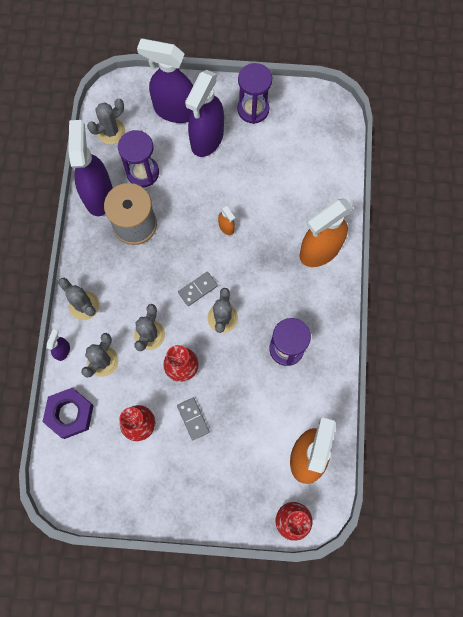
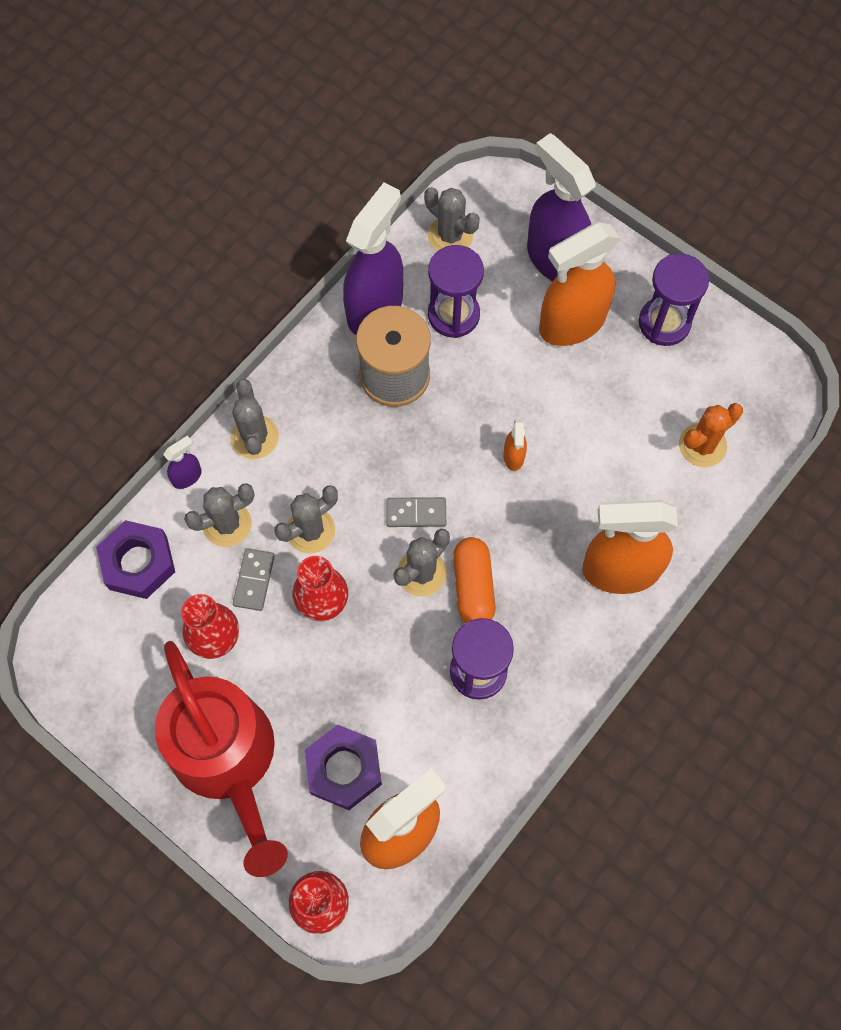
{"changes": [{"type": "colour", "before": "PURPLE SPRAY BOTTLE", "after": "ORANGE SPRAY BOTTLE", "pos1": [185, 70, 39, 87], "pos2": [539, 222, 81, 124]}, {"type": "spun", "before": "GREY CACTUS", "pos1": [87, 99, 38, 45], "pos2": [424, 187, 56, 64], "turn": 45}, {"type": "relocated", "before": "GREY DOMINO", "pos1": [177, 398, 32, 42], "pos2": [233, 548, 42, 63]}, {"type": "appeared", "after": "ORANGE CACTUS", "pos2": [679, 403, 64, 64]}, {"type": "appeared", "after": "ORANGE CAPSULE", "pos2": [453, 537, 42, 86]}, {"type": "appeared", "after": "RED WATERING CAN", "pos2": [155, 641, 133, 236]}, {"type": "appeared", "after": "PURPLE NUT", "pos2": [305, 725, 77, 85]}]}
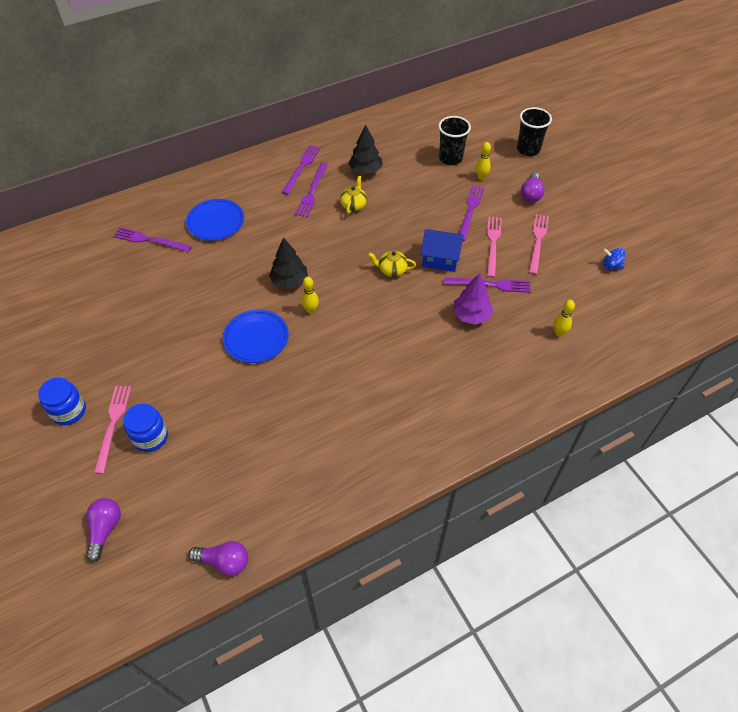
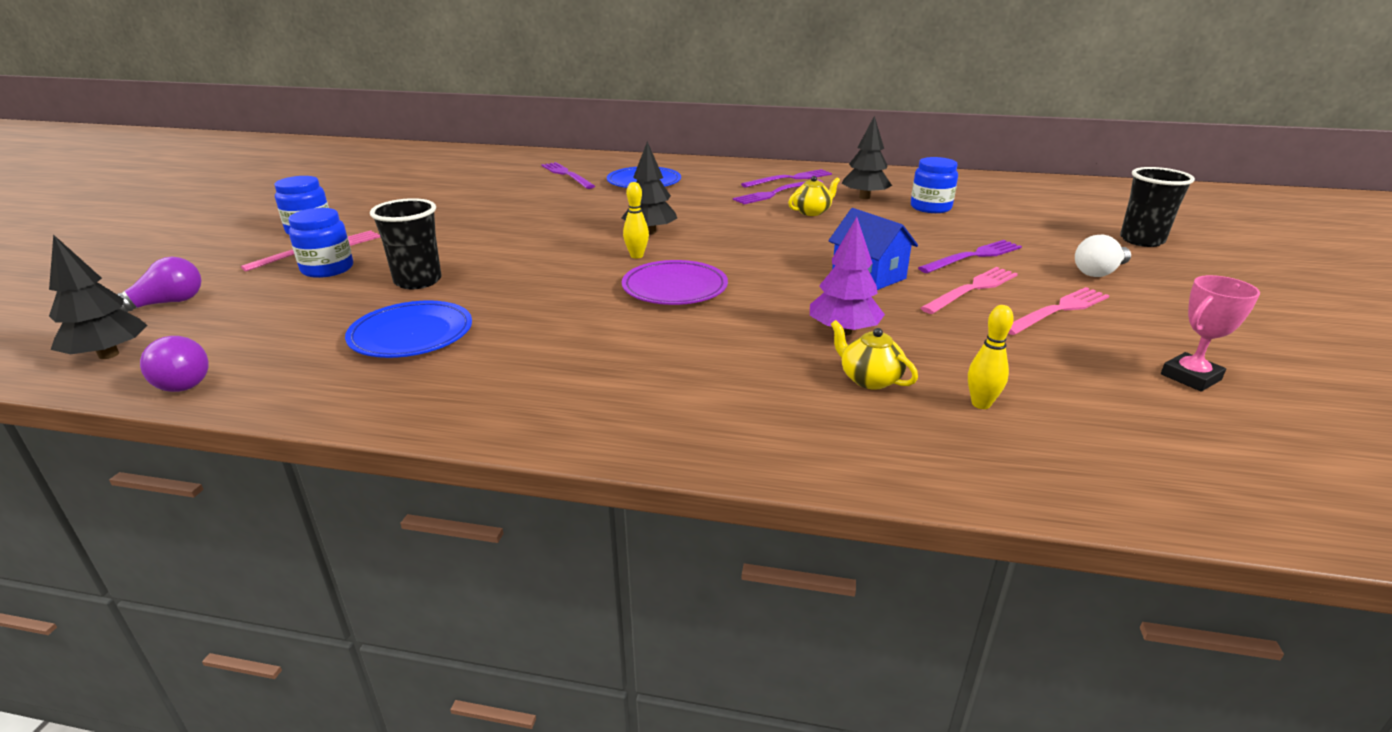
{"changes": [{"type": "relocated", "before": "BLACK CUP", "pos1": [438, 116, 33, 49], "pos2": [370, 198, 72, 91]}, {"type": "missing", "before": "YELLOW BOWLING PIN", "pos1": [476, 142, 15, 38]}, {"type": "colour", "before": "PURPLE LIGHT BULB", "after": "WHITE LIGHT BULB", "pos1": [521, 172, 24, 31], "pos2": [1075, 235, 56, 42]}, {"type": "exchanged", "before": "BLUE SPINNING TOP", "after": "PINK TROPHY", "pos1": [603, 248, 22, 21], "pos2": [1161, 275, 99, 116]}, {"type": "relocated", "before": "YELLOW TEAPOT", "pos1": [368, 251, 48, 26], "pos2": [831, 320, 87, 70]}, {"type": "missing", "before": "PURPLE FORK", "pos1": [444, 278, 87, 15]}, {"type": "relocated", "before": "BLUE PLATE", "pos1": [223, 310, 66, 53], "pos2": [345, 300, 127, 58]}, {"type": "appeared", "after": "BLUE JAR", "pos2": [911, 157, 47, 56]}, {"type": "appeared", "after": "BLACK TREE", "pos2": [49, 234, 98, 125]}, {"type": "appeared", "after": "PURPLE PLATE", "pos2": [622, 260, 106, 45]}]}
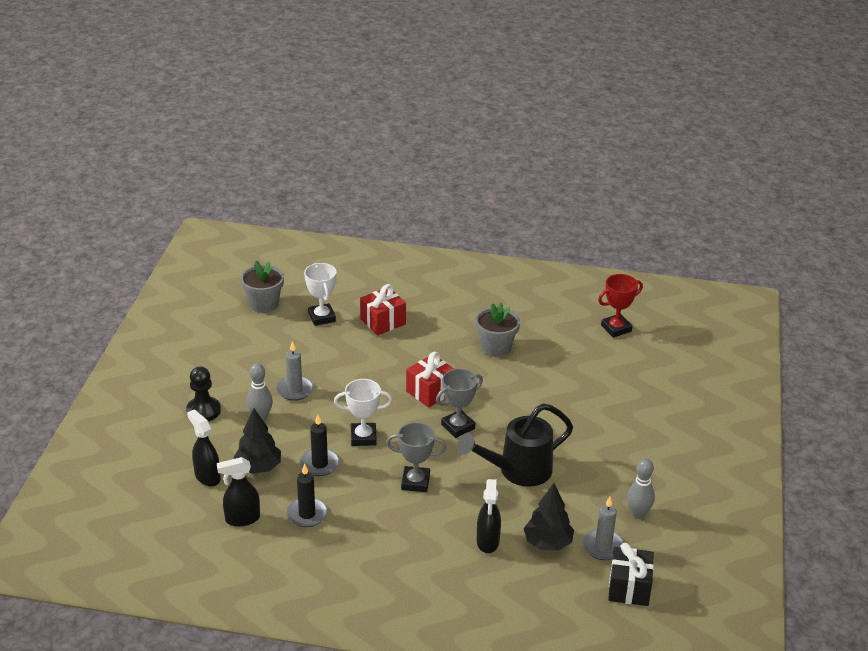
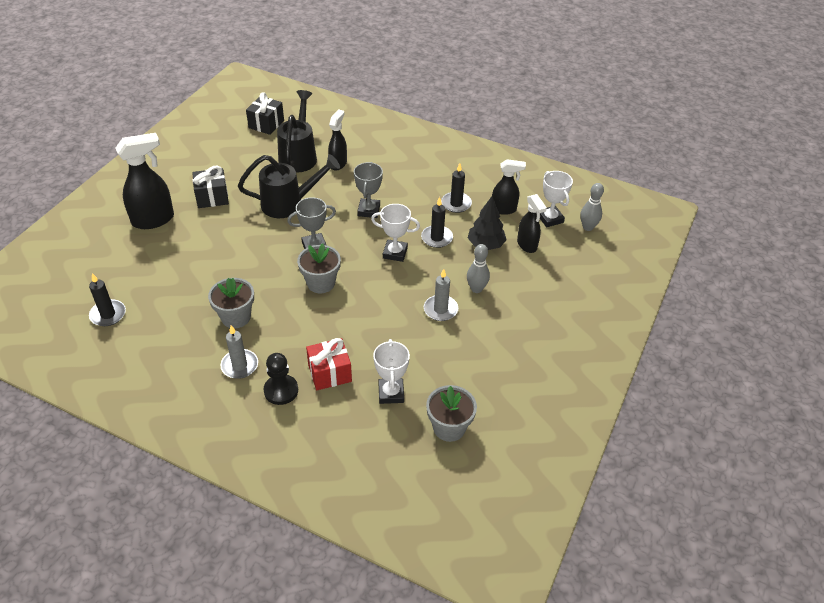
{"changes": [{"type": "exchanged", "before": "RED TROPHY", "after": "BLACK CANDLE", "pos1": [598, 274, 45, 64], "pos2": [89, 273, 37, 53]}, {"type": "exchanged", "before": "RED GIFT", "after": "GREY FLOWER POT", "pos1": [406, 352, 48, 56], "pos2": [297, 244, 44, 49]}, {"type": "relocated", "before": "BLACK PAWN", "pos1": [186, 366, 35, 55], "pos2": [263, 353, 35, 52]}, {"type": "spun", "before": "GREY TROPHY", "pos1": [386, 422, 60, 70], "pos2": [354, 162, 29, 56], "turn": 75}, {"type": "relocated", "before": "GREY BOWLING PIN", "pos1": [627, 459, 28, 59], "pos2": [580, 183, 24, 48]}, {"type": "exchanged", "before": "BLACK TREE", "after": "BLACK WATERING CAN", "pos1": [524, 483, 50, 68], "pos2": [277, 90, 40, 83]}, {"type": "relocated", "before": "GREY CANDLE", "pos1": [583, 497, 41, 63], "pos2": [220, 325, 38, 54]}, {"type": "appeared", "after": "BLACK SPRAY BOTTLE", "pos2": [116, 133, 58, 96]}, {"type": "appeared", "after": "BLACK GIFT", "pos2": [192, 166, 37, 42]}, {"type": "appeared", "after": "WHITE TROPHY", "pos2": [540, 171, 33, 56]}]}
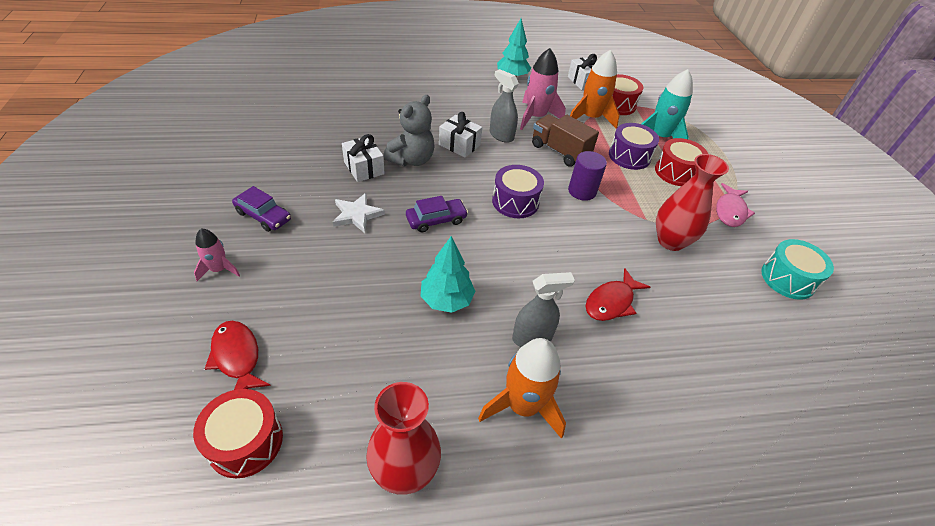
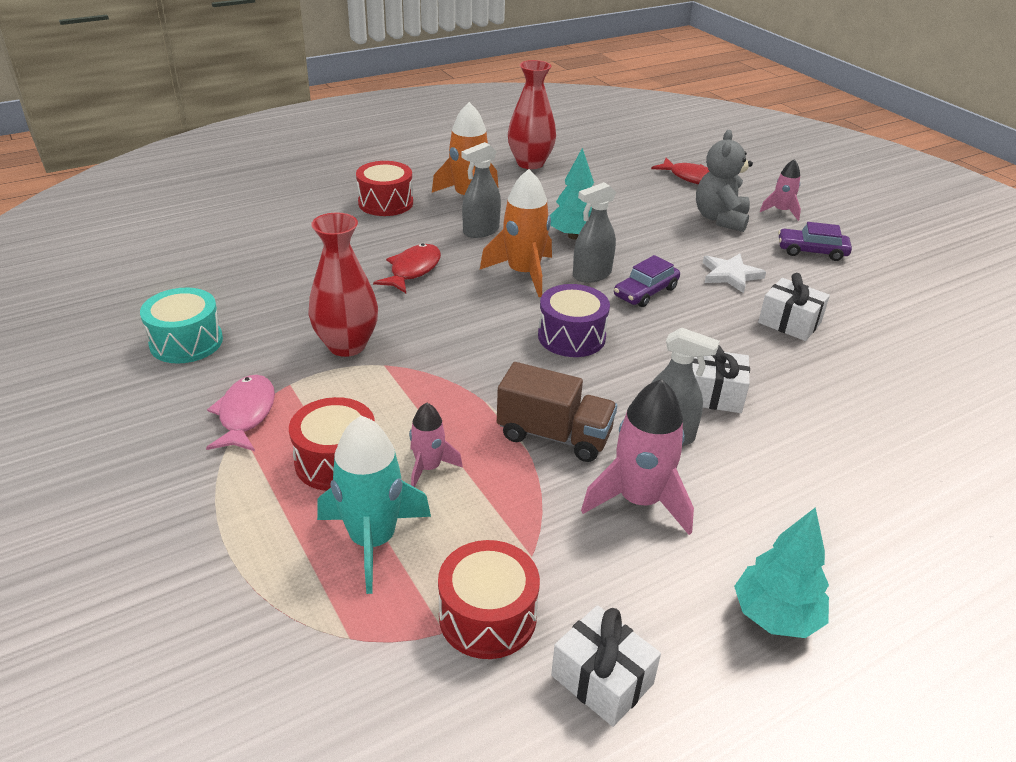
{"changes": [{"type": "relocated", "before": "ORANGE ROCKET", "pos1": [570, 50, 50, 79], "pos2": [480, 169, 72, 128]}, {"type": "relocated", "before": "GREY TEDDY BEAR", "pos1": [383, 95, 52, 71], "pos2": [696, 130, 57, 102]}, {"type": "exchanged", "before": "PURPLE DRUM", "after": "PINK ROCKET", "pos1": [609, 123, 50, 47], "pos2": [409, 403, 54, 84]}, {"type": "missing", "before": "PURPLE CYLINDER", "pos1": [568, 151, 39, 50]}, {"type": "relocated", "before": "RED DRUM", "pos1": [193, 389, 90, 89], "pos2": [356, 161, 57, 55]}, {"type": "appeared", "after": "GREY SPRAY BOTTLE", "pos2": [573, 182, 43, 101]}]}
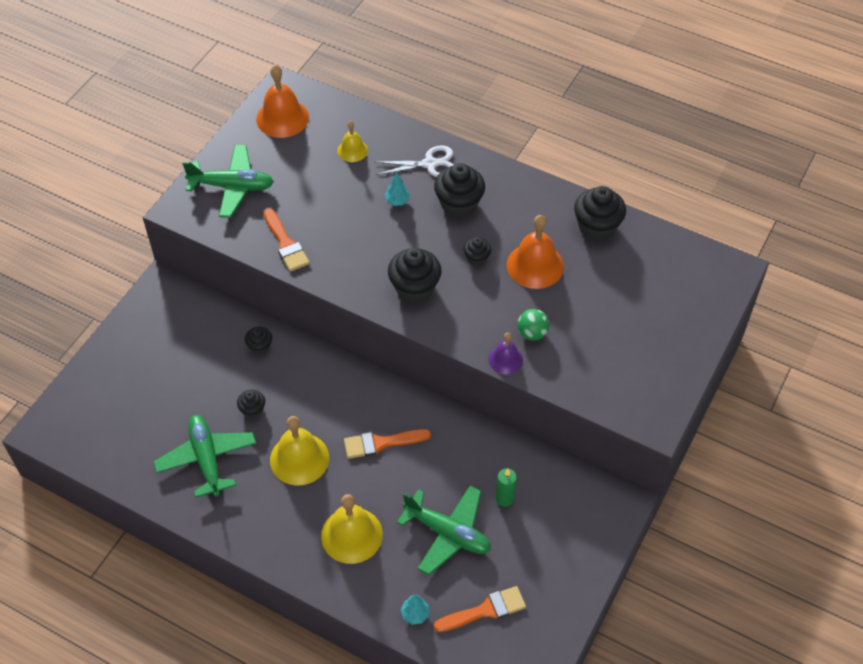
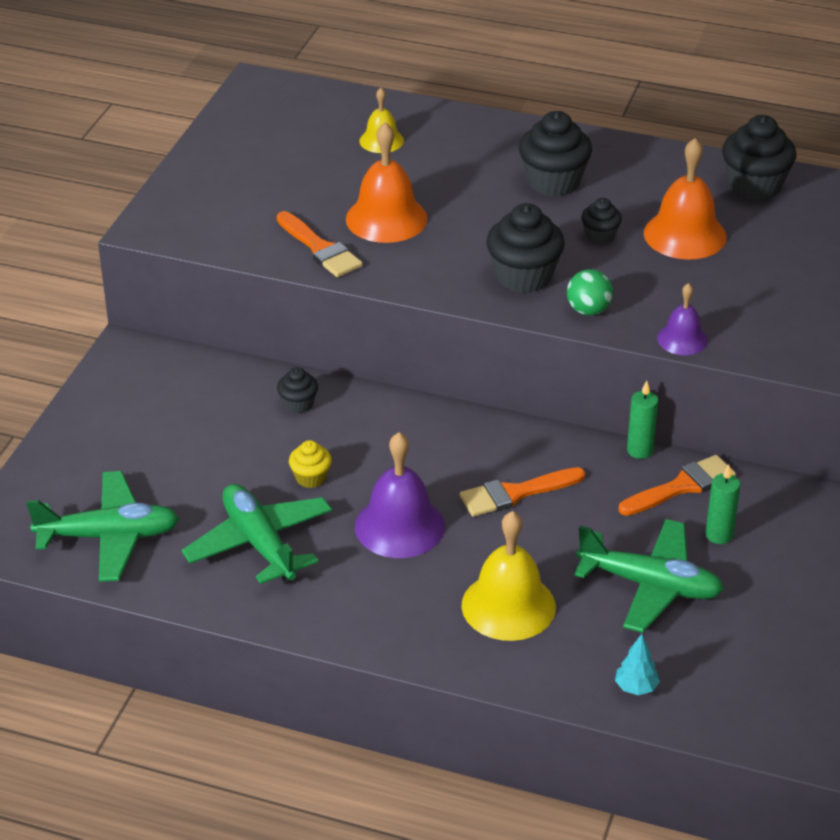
{"changes": [{"type": "relocated", "before": "ORANGE BELL", "pos1": [256, 65, 53, 73], "pos2": [346, 122, 82, 121]}, {"type": "relocated", "before": "GREEN PLANE", "pos1": [182, 145, 92, 73], "pos2": [26, 471, 154, 111]}, {"type": "missing", "before": "WHITE SCISSORS", "pos1": [376, 145, 78, 32]}, {"type": "missing", "before": "TURQUOISE TREE", "pos1": [385, 172, 25, 34]}, {"type": "relocated", "before": "GREEN BALL", "pos1": [518, 309, 31, 32], "pos2": [567, 269, 46, 46]}, {"type": "colour", "before": "BLACK CUPCAKE", "after": "YELLOW CUPCAKE", "pos1": [237, 389, 28, 29], "pos2": [289, 440, 43, 48]}, {"type": "colour", "before": "YELLOW BELL", "after": "PURPLE BELL", "pos1": [270, 416, 59, 70], "pos2": [355, 432, 90, 126]}, {"type": "relocated", "before": "ORANGE BRUSH", "pos1": [434, 586, 92, 46], "pos2": [618, 455, 118, 61]}, {"type": "appeared", "after": "GREEN CANDLE", "pos2": [627, 381, 32, 78]}]}
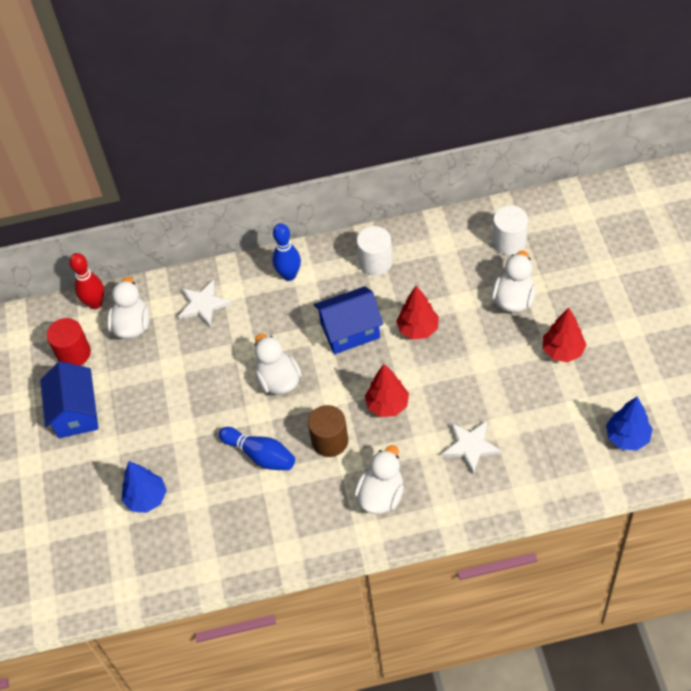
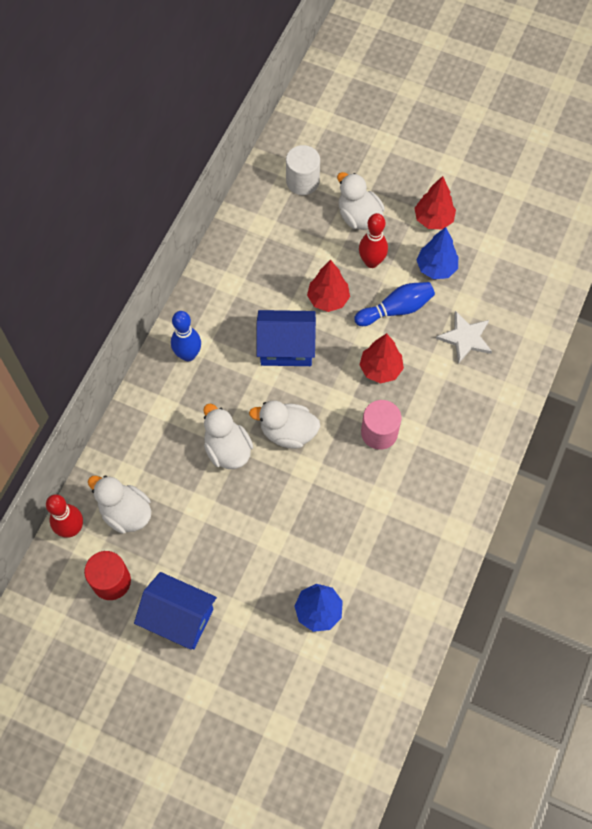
{"changes": [{"type": "missing", "before": "WHITE CYLINDER", "pos1": [357, 226, 36, 50]}, {"type": "missing", "before": "WHITE STAR", "pos1": [178, 280, 54, 47]}, {"type": "spun", "before": "BLUE HOUSE", "pos1": [314, 286, 69, 68], "pos2": [257, 310, 59, 56], "turn": 75}, {"type": "relocated", "before": "BLUE TREE", "pos1": [606, 397, 47, 54], "pos2": [416, 227, 42, 52]}, {"type": "colour", "before": "BROWN CYLINDER", "after": "PINK CYLINDER", "pos1": [308, 405, 40, 52], "pos2": [361, 400, 40, 50]}, {"type": "relocated", "before": "BLUE BOWLING PIN", "pos1": [219, 427, 76, 43], "pos2": [354, 282, 81, 44]}, {"type": "relocated", "before": "WHITE DUCK", "pos1": [354, 445, 50, 69], "pos2": [203, 403, 50, 66]}, {"type": "appeared", "after": "RED BOWLING PIN", "pos2": [359, 213, 29, 55]}]}
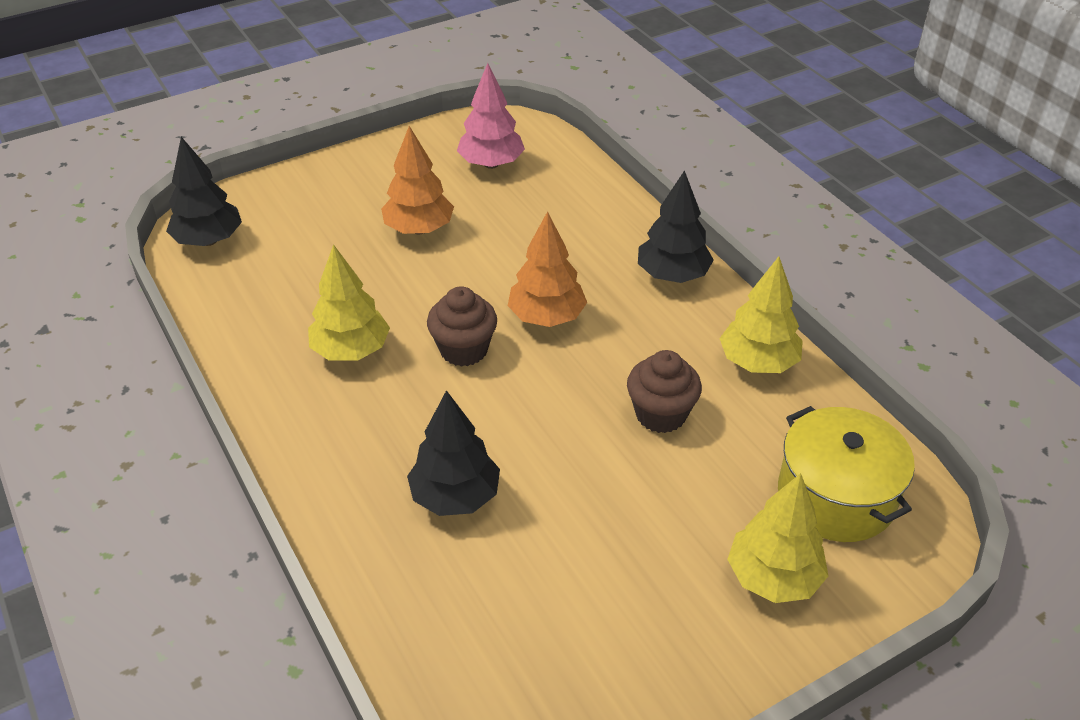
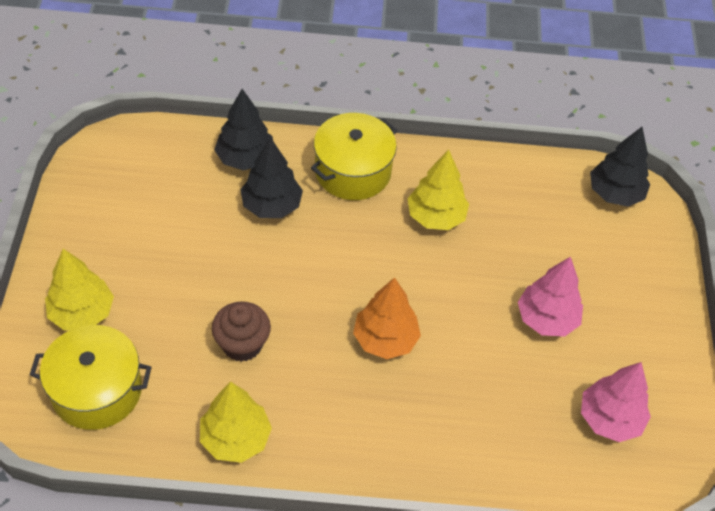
{"changes": [{"type": "colour", "before": "ORANGE TREE", "after": "PINK TREE", "pos1": [381, 126, 73, 109], "pos2": [518, 257, 65, 80]}, {"type": "relocated", "before": "BLACK TREE", "pos1": [638, 170, 76, 113], "pos2": [214, 89, 59, 81]}, {"type": "missing", "before": "BROWN CUPCAKE", "pos1": [427, 286, 70, 81]}, {"type": "appeared", "after": "YELLOW POT", "pos2": [311, 113, 86, 87]}]}
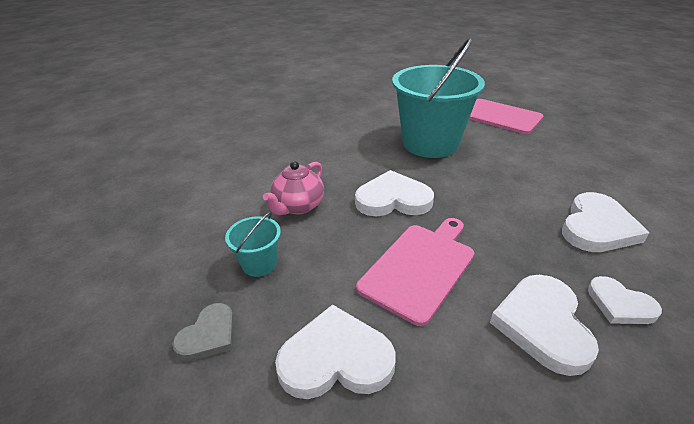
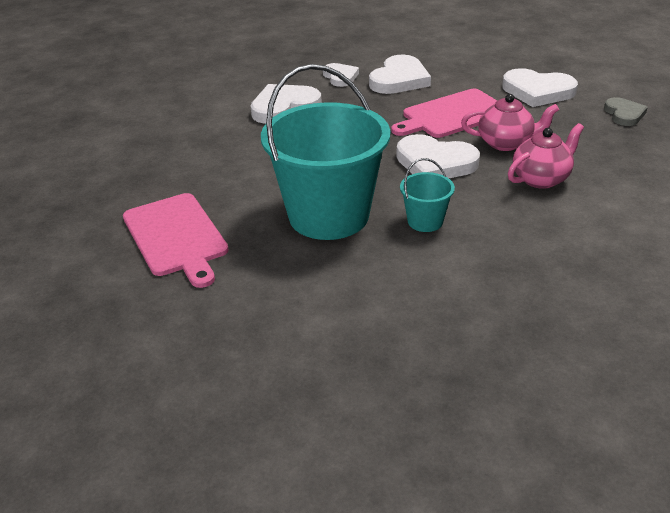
{"changes": [{"type": "relocated", "before": "TURQUOISE BUCKET", "pos1": [225, 212, 56, 65], "pos2": [400, 158, 55, 74]}, {"type": "spun", "before": "GREY HEART", "pos1": [172, 303, 62, 58], "pos2": [604, 97, 44, 29], "turn": 120}, {"type": "appeared", "after": "PINK TEAPOT", "pos2": [461, 94, 98, 57]}]}
